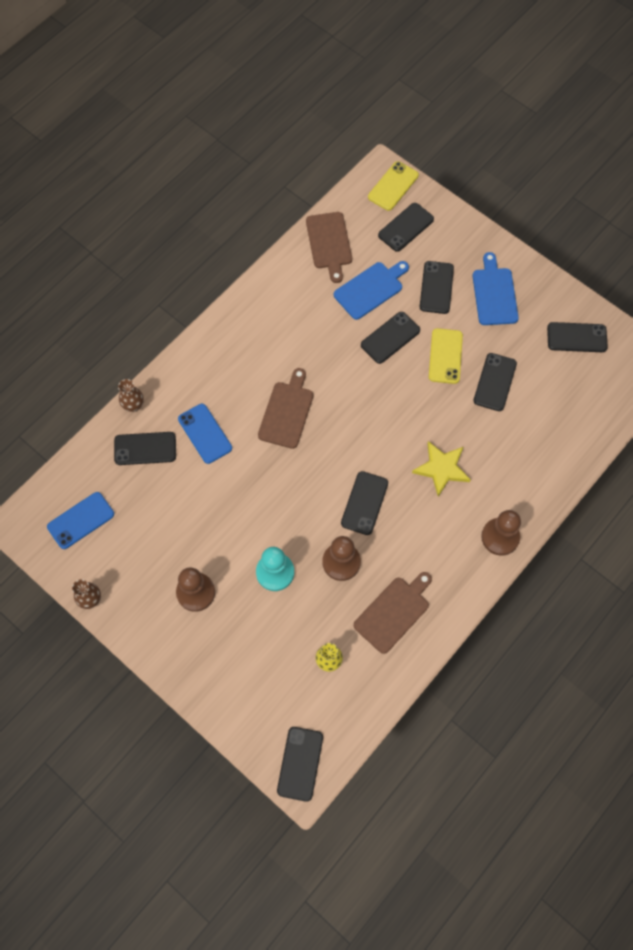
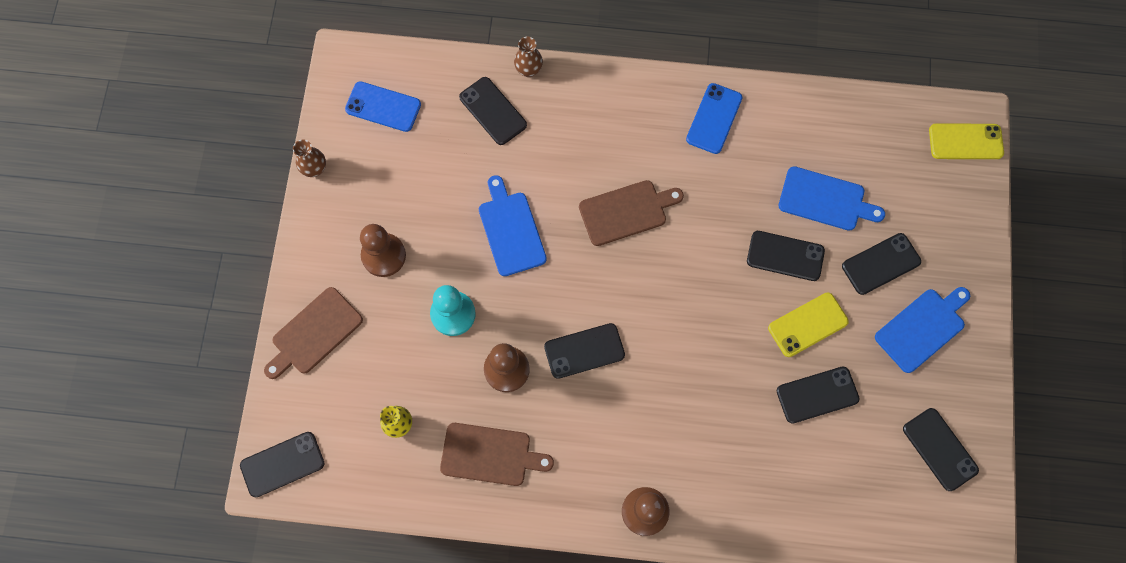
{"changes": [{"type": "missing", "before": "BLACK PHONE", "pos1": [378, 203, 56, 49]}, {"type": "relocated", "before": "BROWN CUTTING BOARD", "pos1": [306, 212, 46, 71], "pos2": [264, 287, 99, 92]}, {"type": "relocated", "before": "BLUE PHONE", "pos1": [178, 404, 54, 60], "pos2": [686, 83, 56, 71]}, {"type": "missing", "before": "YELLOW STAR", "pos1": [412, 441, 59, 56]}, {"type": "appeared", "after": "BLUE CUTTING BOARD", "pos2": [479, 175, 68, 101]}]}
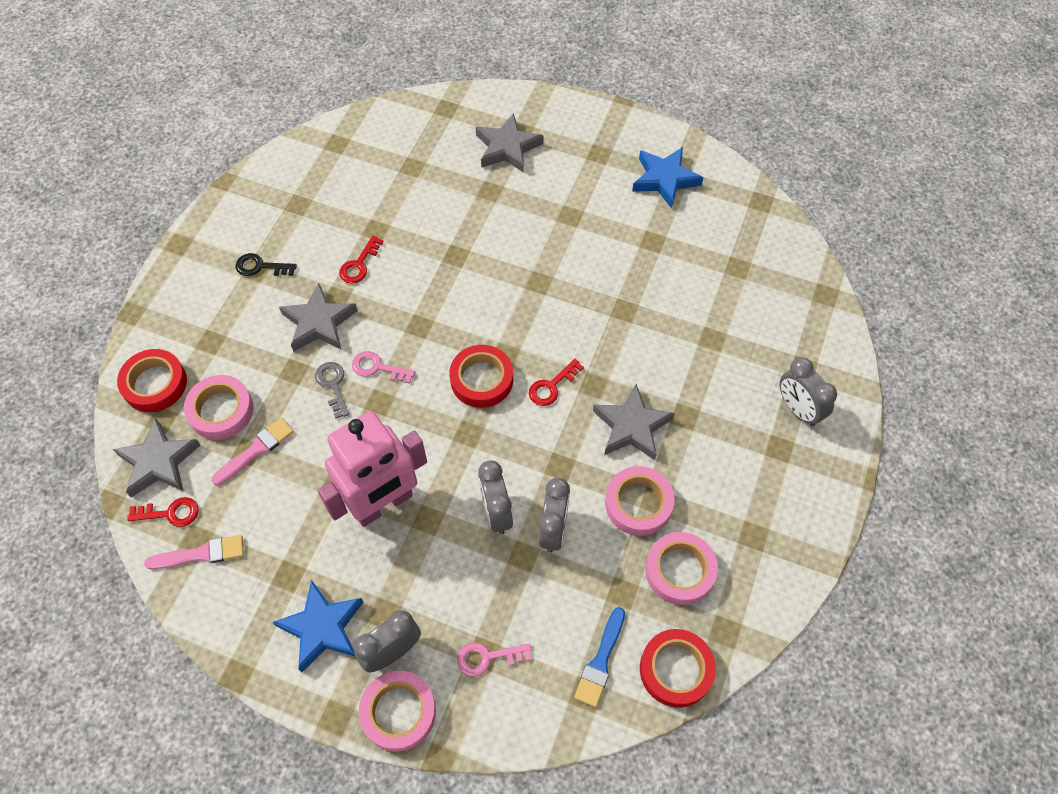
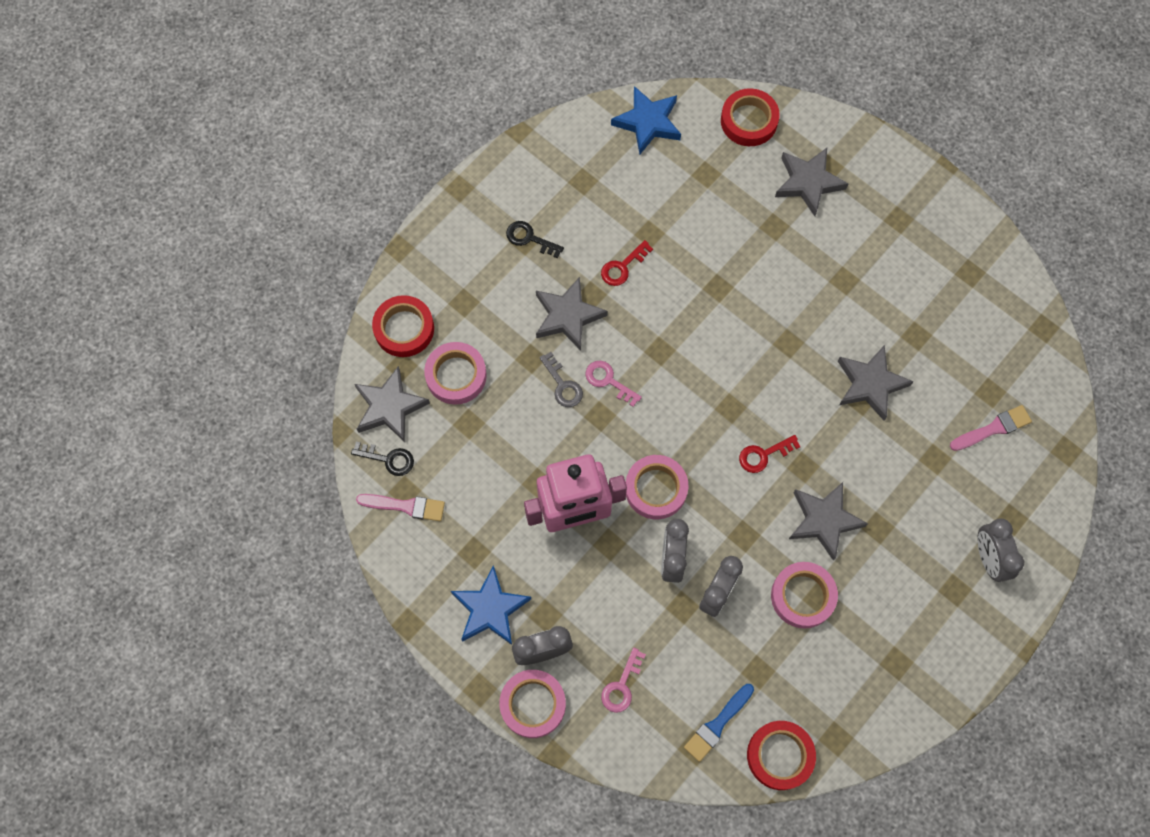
{"changes": [{"type": "relocated", "before": "BLUE STAR", "pos1": [632, 147, 72, 61], "pos2": [611, 86, 70, 68]}, {"type": "relocated", "before": "RED TAPE", "pos1": [449, 345, 64, 63], "pos2": [721, 88, 59, 58]}, {"type": "spun", "before": "GREY KEY", "pos1": [315, 362, 34, 57], "pos2": [539, 352, 44, 55], "turn": 150}, {"type": "relocated", "before": "PINK BRUSH", "pos1": [211, 418, 83, 67], "pos2": [950, 405, 82, 46]}, {"type": "colour", "before": "RED KEY", "after": "BLACK KEY", "pos1": [127, 497, 72, 30], "pos2": [351, 442, 63, 34]}, {"type": "relocated", "before": "PINK TAPE", "pos1": [645, 532, 73, 73], "pos2": [626, 455, 62, 64]}, {"type": "spun", "before": "PINK KEY", "pos1": [457, 642, 74, 34], "pos2": [601, 647, 45, 66], "turn": -75}, {"type": "appeared", "after": "GREY STAR", "pos2": [838, 345, 76, 76]}]}
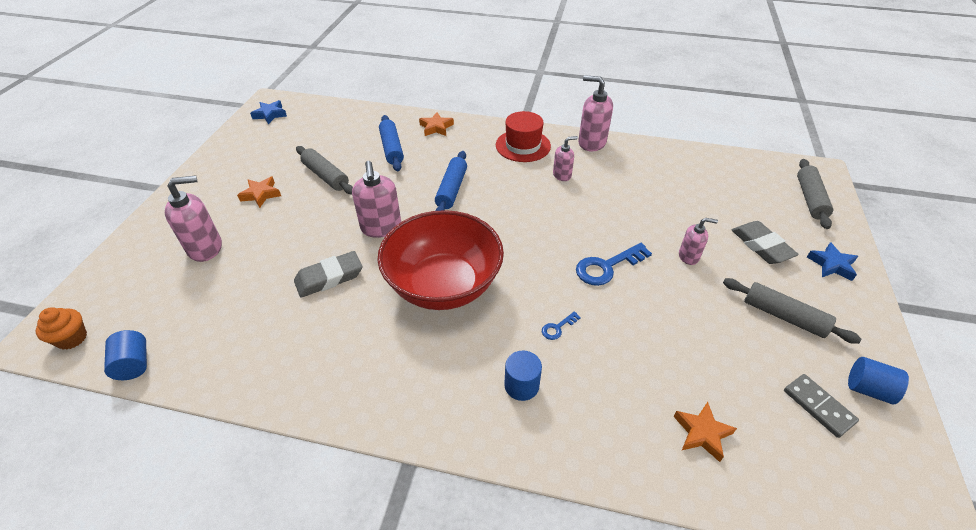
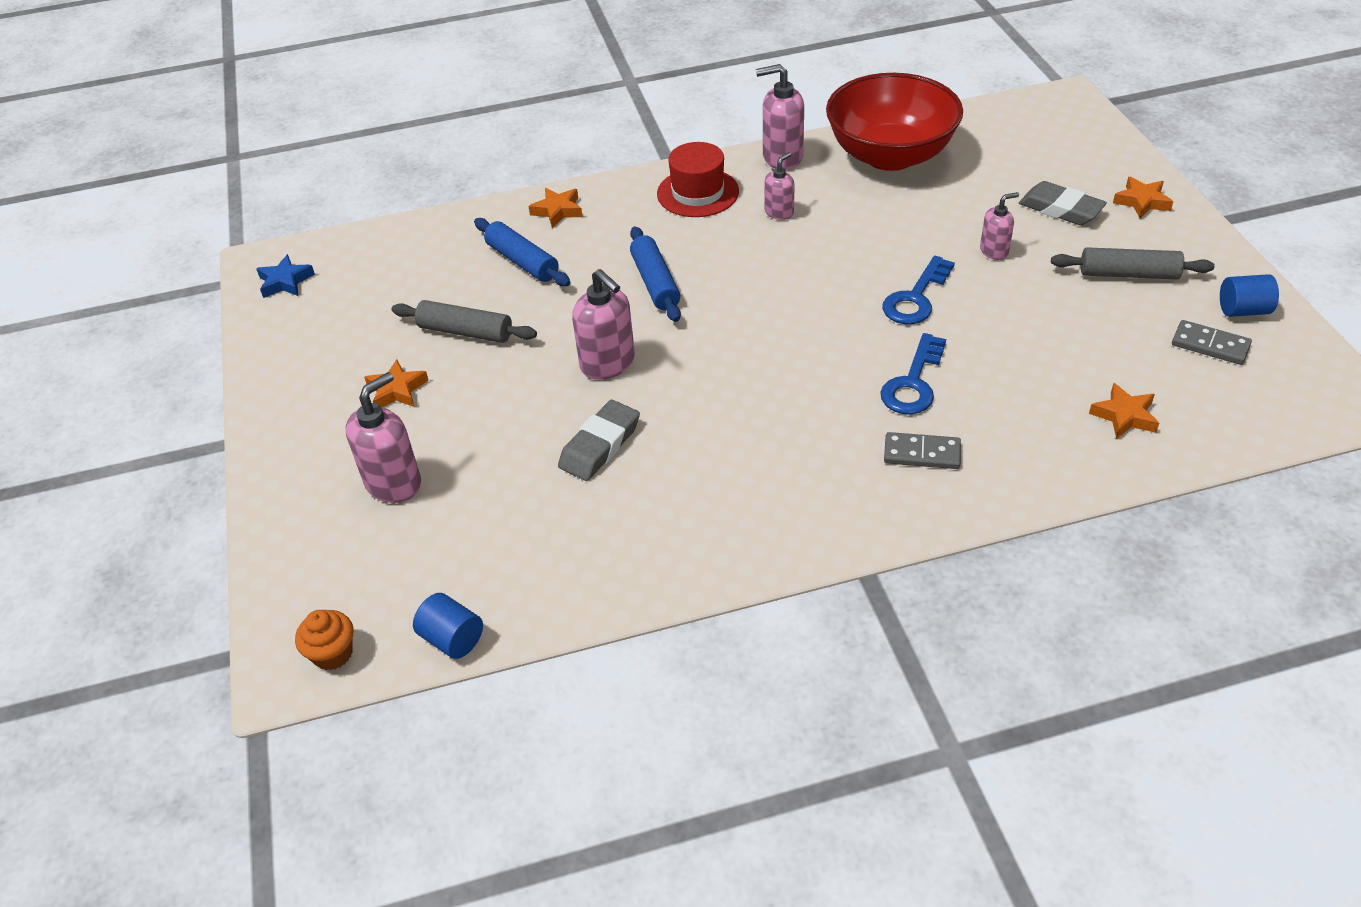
{"changes": [{"type": "missing", "before": "GREY ROLLING PIN", "pos1": [797, 159, 36, 70]}, {"type": "relocated", "before": "RED BOWL", "pos1": [377, 210, 127, 100], "pos2": [826, 73, 137, 98]}, {"type": "colour", "before": "BLUE STAR", "after": "ORANGE STAR", "pos1": [807, 242, 51, 39], "pos2": [1113, 177, 61, 42]}, {"type": "size", "before": "BLUE KEY", "pos1": [542, 311, 39, 29], "pos2": [880, 333, 66, 82], "scale": 2.05}, {"type": "exchanged", "before": "BLUE CYLINDER", "after": "GREY DOMINO", "pos1": [504, 350, 38, 51], "pos2": [884, 432, 77, 37]}]}
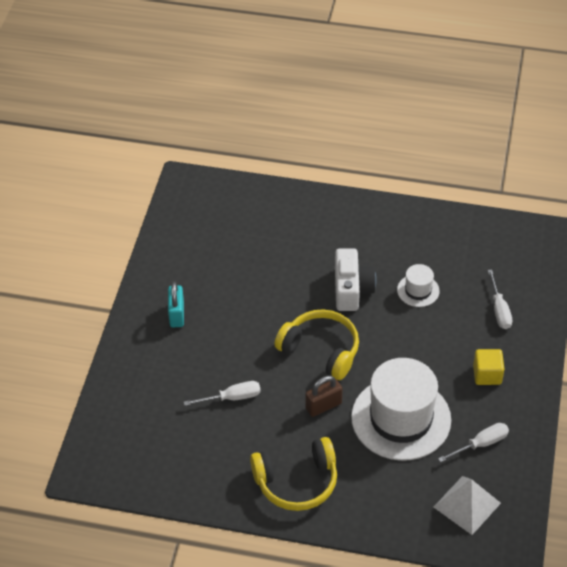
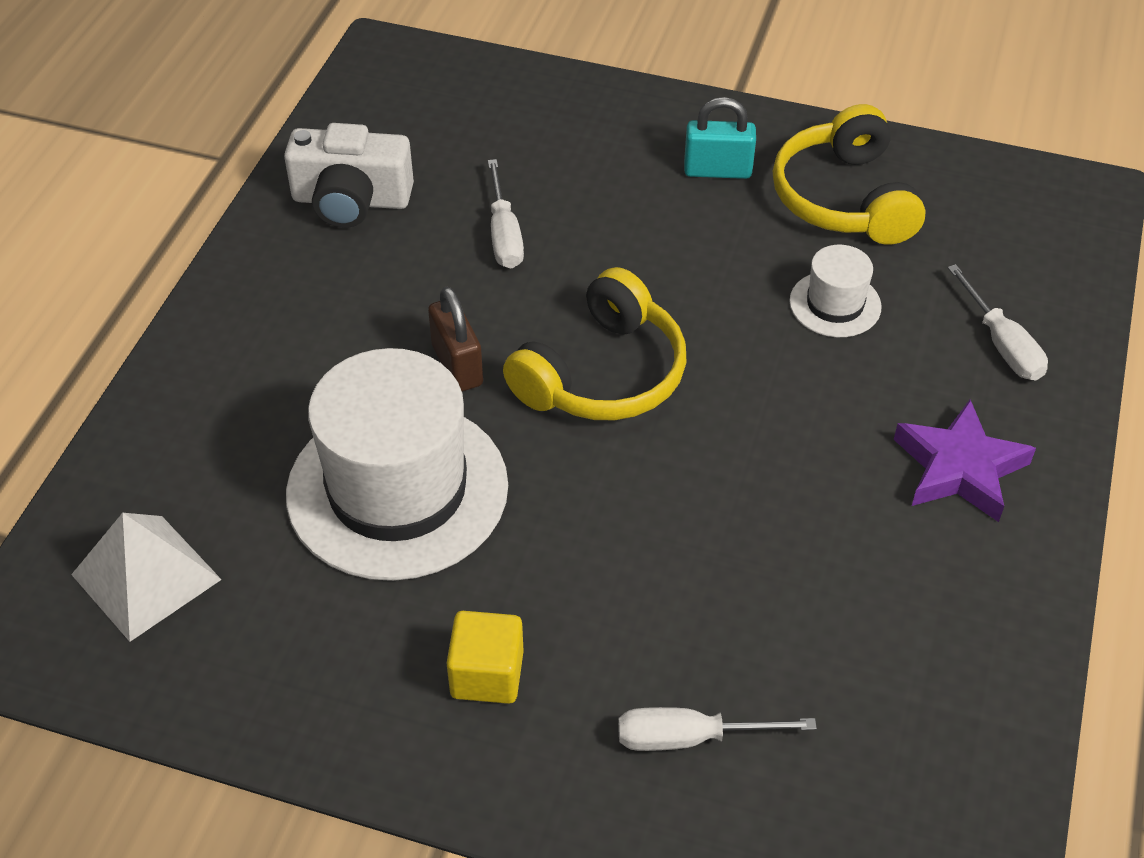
{"changes": [{"type": "relocated", "before": "WHITE CAMERA", "pos1": [335, 248, 41, 63], "pos2": [284, 123, 130, 105]}, {"type": "relocated", "before": "WHITE HAT", "pos1": [397, 264, 43, 43], "pos2": [789, 245, 93, 92]}, {"type": "relocated", "before": "WHITE SCREWDRIVER", "pos1": [438, 423, 71, 39], "pos2": [947, 264, 101, 116]}, {"type": "relocated", "before": "YELLOW HEADPHONES", "pos1": [250, 437, 87, 74], "pos2": [773, 104, 153, 141]}, {"type": "appeared", "after": "PURPLE STAR", "pos2": [894, 399, 142, 123]}]}
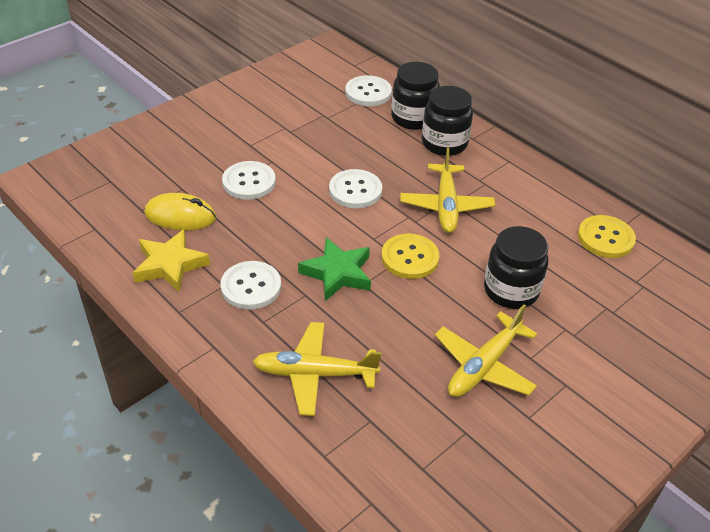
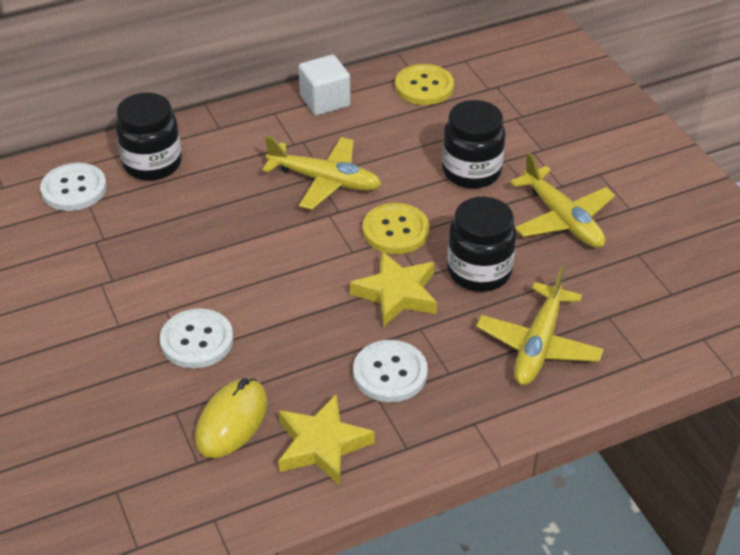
{"changes": [{"type": "relocated", "before": "BLACK JAR", "pos1": [422, 86, 51, 70], "pos2": [447, 197, 69, 95]}, {"type": "missing", "before": "WHITE BUTTON", "pos1": [329, 169, 53, 39]}, {"type": "colour", "before": "GREEN STAR", "after": "YELLOW STAR", "pos1": [298, 237, 73, 64], "pos2": [350, 251, 87, 76]}, {"type": "appeared", "after": "WHITE CUBE", "pos2": [299, 55, 52, 60]}]}
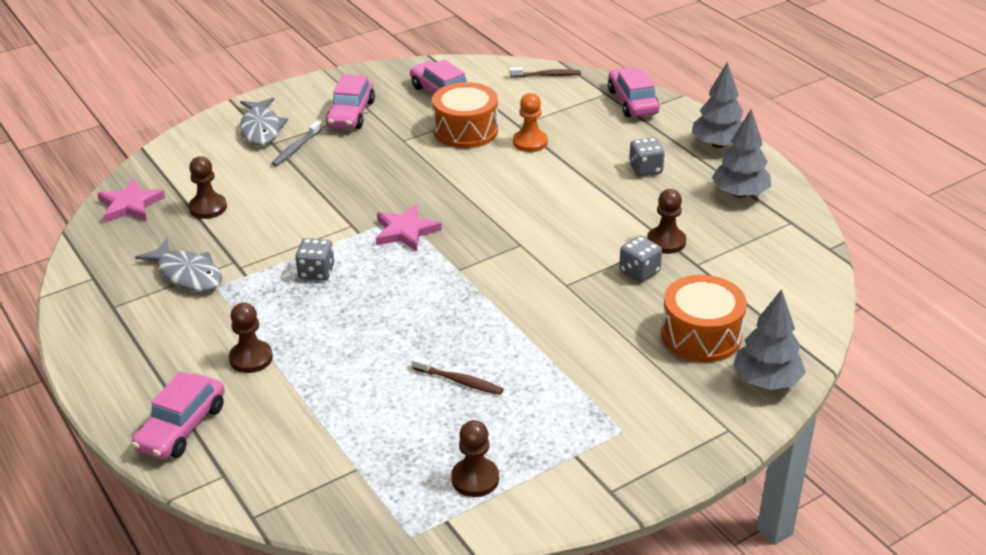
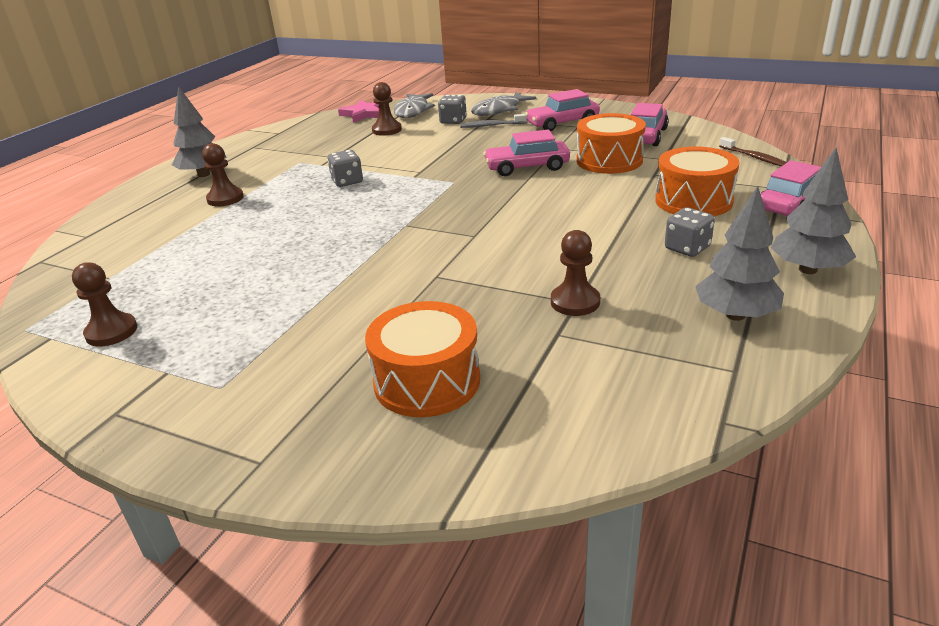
{"changes": [{"type": "missing", "before": "ORANGE PAWN", "pos1": [513, 93, 35, 59]}, {"type": "missing", "before": "PINK STAR", "pos1": [376, 204, 66, 48]}, {"type": "relocated", "before": "GREY DICE", "pos1": [619, 236, 43, 46], "pos2": [438, 95, 29, 29]}, {"type": "relocated", "before": "GREY FISH", "pos1": [135, 238, 87, 54], "pos2": [394, 93, 41, 25]}, {"type": "relocated", "before": "GREY TREE", "pos1": [733, 289, 73, 101], "pos2": [172, 86, 54, 91]}, {"type": "missing", "before": "BROWN TOOTHBRUSH", "pos1": [412, 356, 91, 39]}, {"type": "relocated", "before": "PINK CAR", "pos1": [131, 371, 94, 89], "pos2": [483, 130, 87, 46]}, {"type": "appeared", "after": "ORANGE DRUM", "pos2": [655, 146, 85, 70]}]}
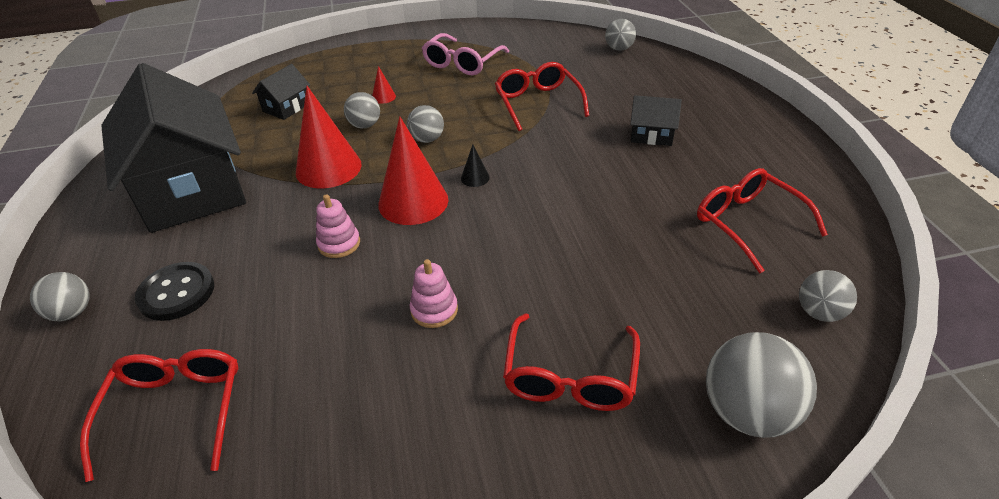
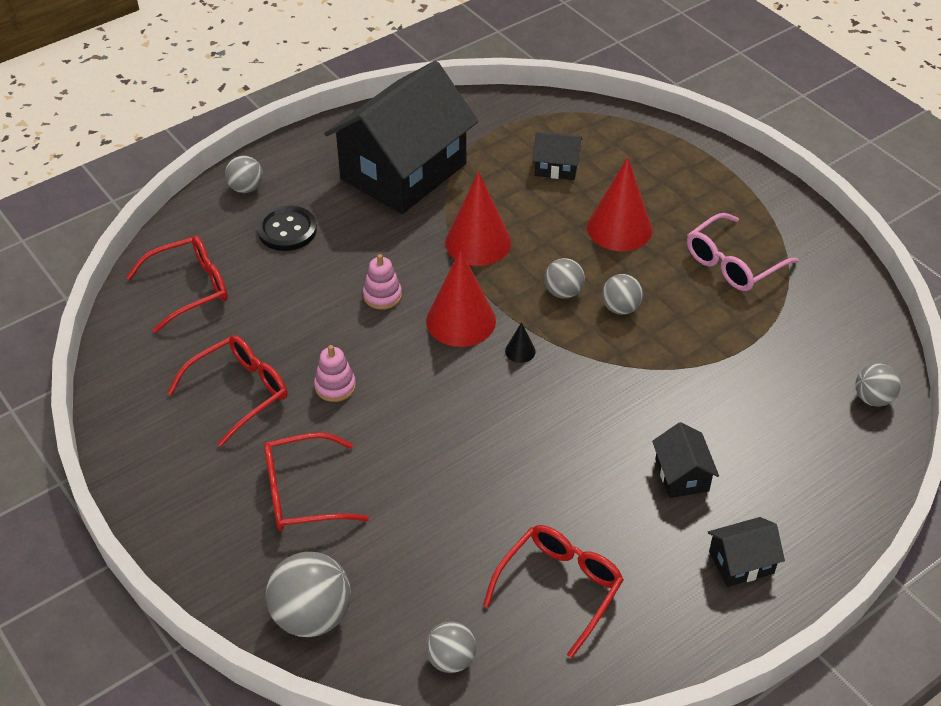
{"changes": [{"type": "spun", "before": "PINK GLASSES", "pos1": [422, 33, 87, 42], "pos2": [687, 213, 112, 78], "turn": -45}, {"type": "relocated", "before": "RED GLASSES", "pos1": [495, 62, 94, 69], "pos2": [168, 335, 119, 112]}, {"type": "size", "before": "RED CONE", "pos1": [372, 66, 24, 38], "pos2": [587, 157, 65, 94], "scale": 2.34}, {"type": "relocated", "before": "GREY BALL", "pos1": [344, 92, 36, 36], "pos2": [602, 274, 41, 41]}, {"type": "appeared", "after": "BLACK HOUSE", "pos2": [708, 517, 77, 70]}]}
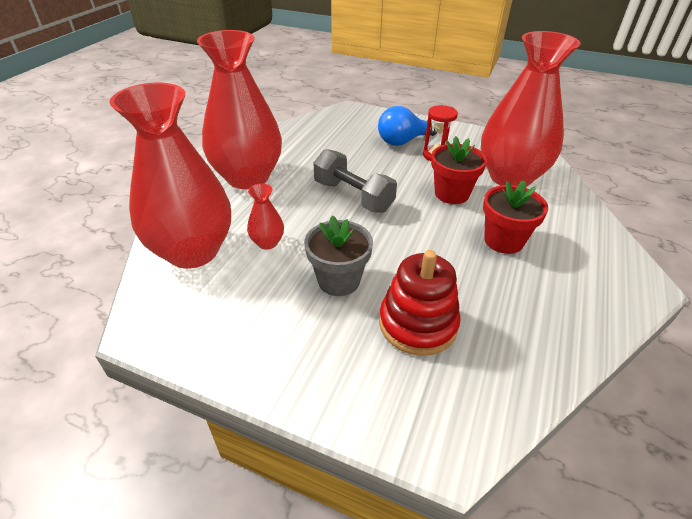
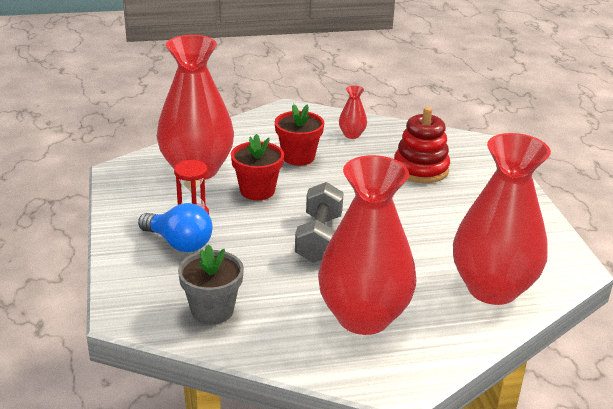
{"changes": [{"type": "relocated", "before": "RED VASE", "pos1": [247, 183, 37, 67], "pos2": [339, 85, 28, 54]}, {"type": "relocated", "before": "GREY FLOWER POT", "pos1": [304, 216, 69, 80], "pos2": [178, 244, 66, 80]}]}
